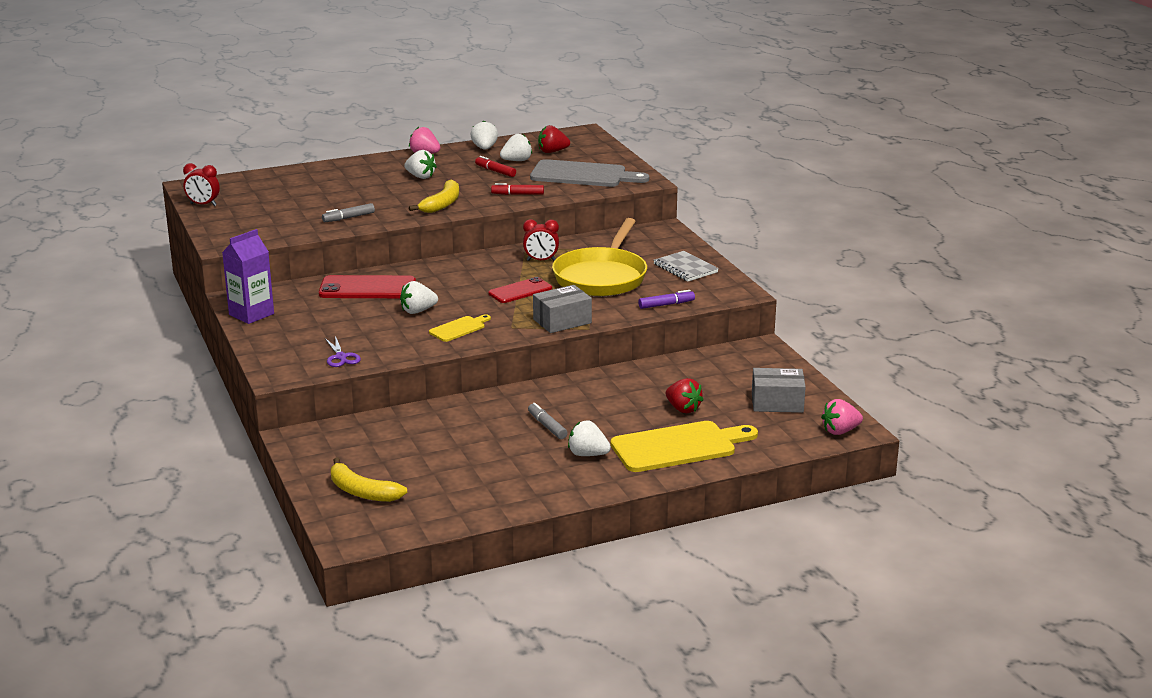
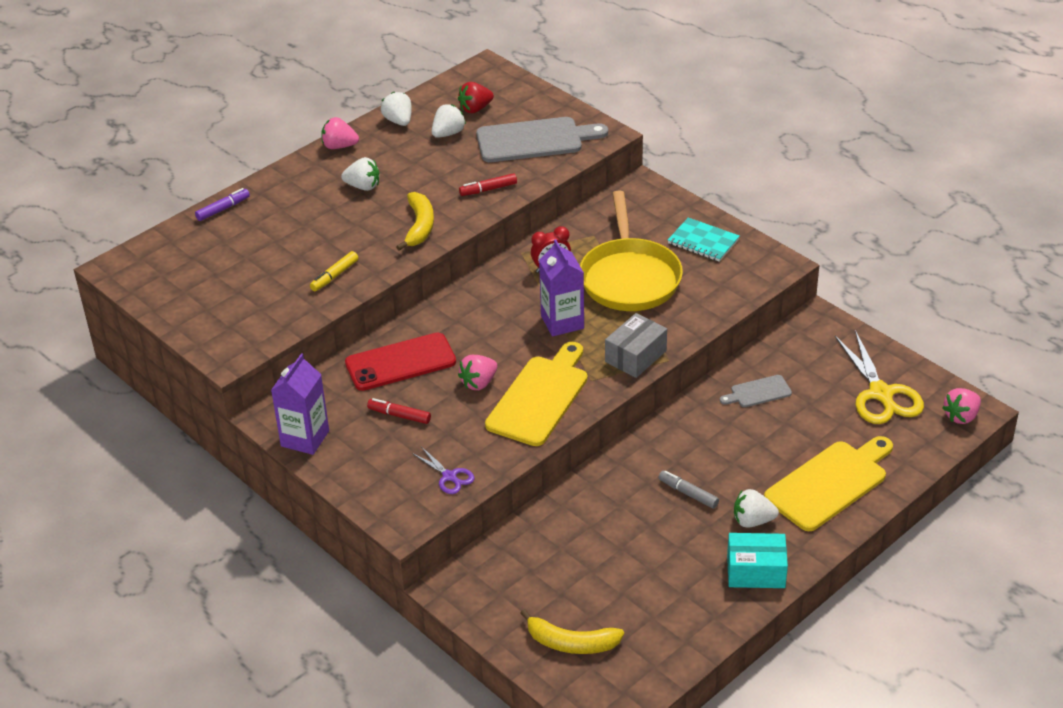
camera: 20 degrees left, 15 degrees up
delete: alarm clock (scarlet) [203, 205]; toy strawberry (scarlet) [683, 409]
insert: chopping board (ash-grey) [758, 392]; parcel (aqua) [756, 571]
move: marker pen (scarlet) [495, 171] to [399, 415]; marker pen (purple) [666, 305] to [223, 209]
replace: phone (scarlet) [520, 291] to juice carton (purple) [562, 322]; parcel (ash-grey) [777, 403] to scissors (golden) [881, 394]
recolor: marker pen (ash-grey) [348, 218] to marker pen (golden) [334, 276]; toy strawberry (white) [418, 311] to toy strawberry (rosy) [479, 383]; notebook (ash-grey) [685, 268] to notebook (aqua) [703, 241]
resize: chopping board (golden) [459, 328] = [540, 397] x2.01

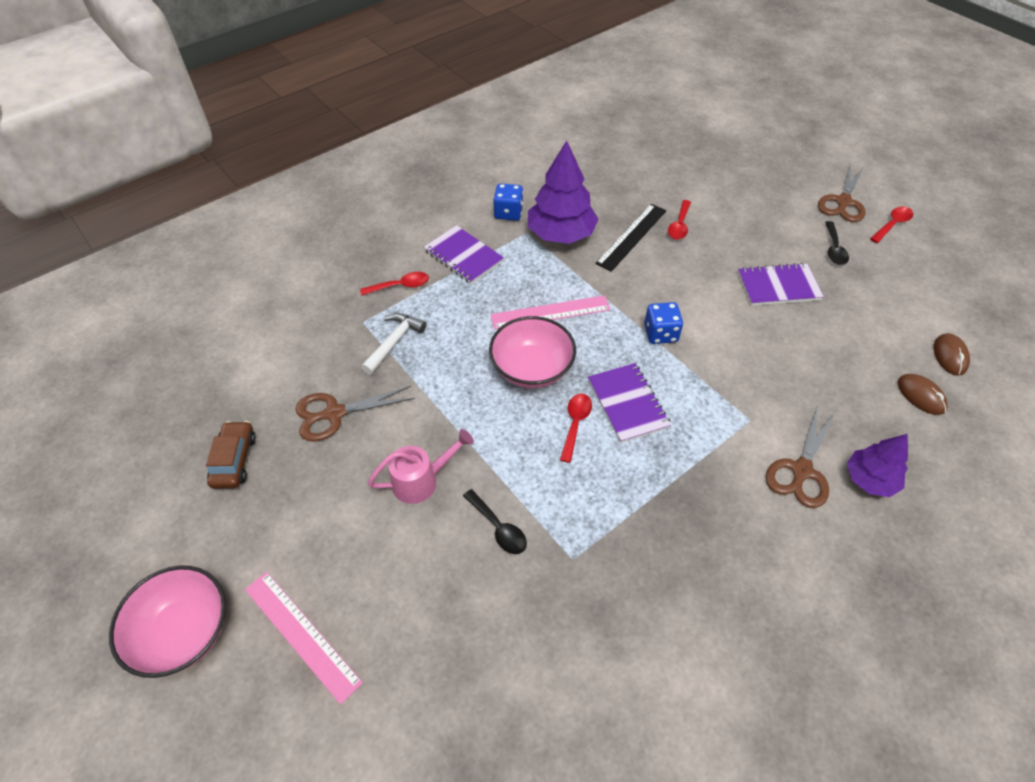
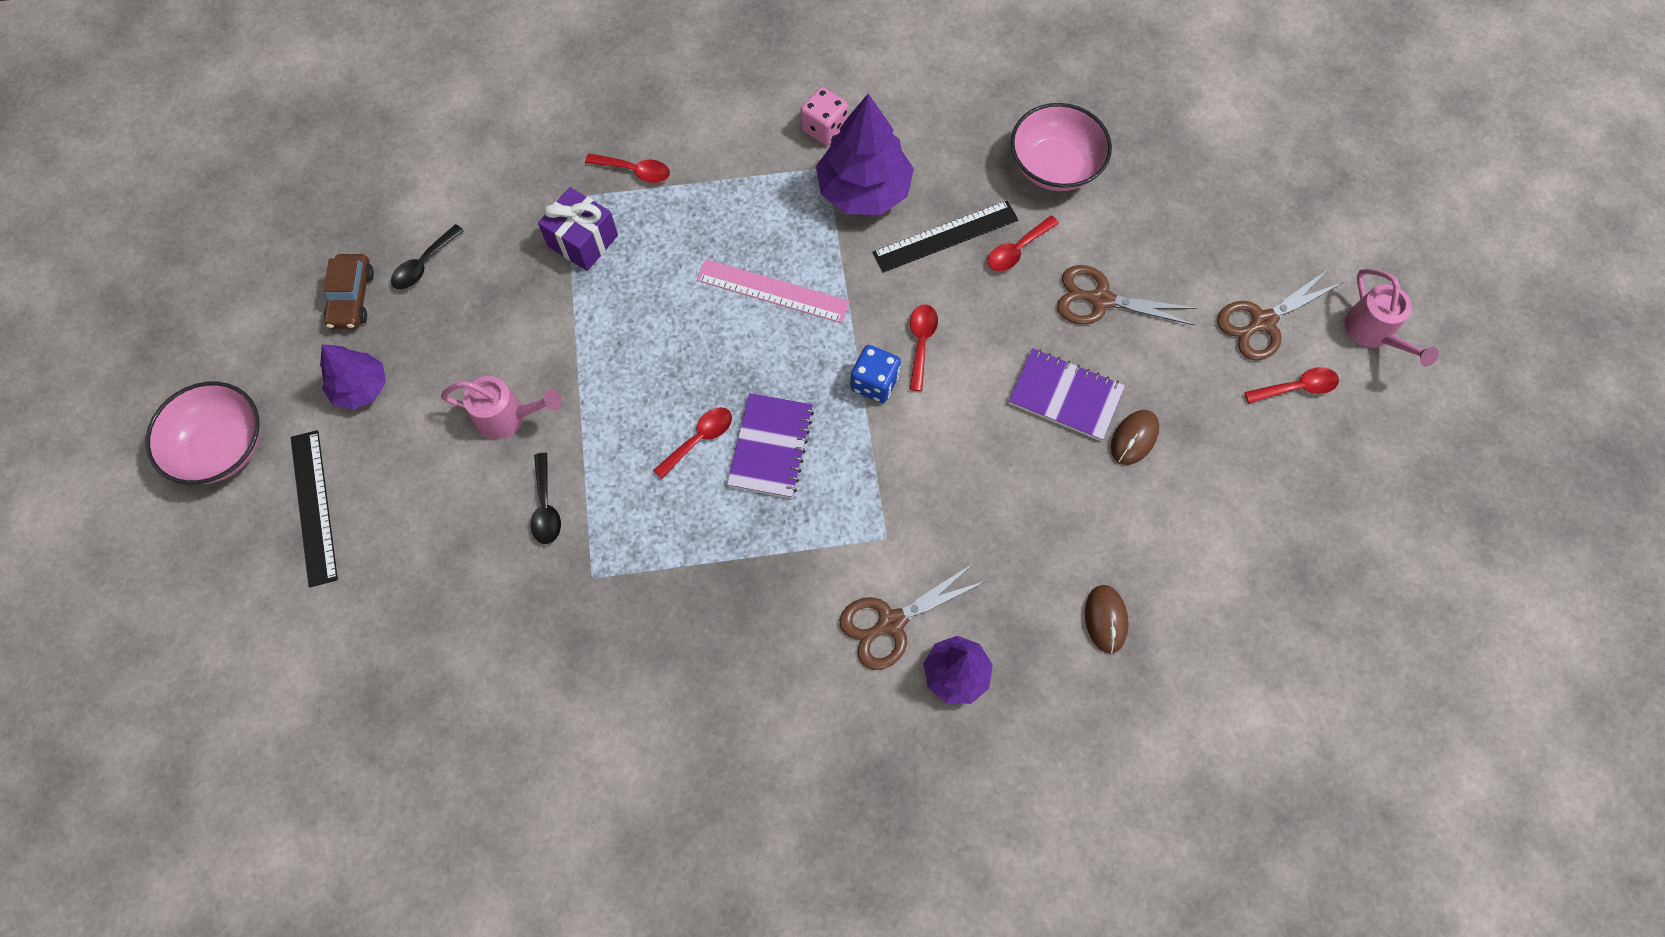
camera: 30 degrees right, 15 degrees up
delete: notebook (purple) [463, 256]
insert: tree (purple) [360, 388]; tablespoon (scarlet) [921, 342]; sprinkling can (rosy) [1373, 333]
move: scissors (russet) [335, 413] to [1101, 300]; bowl (rosy) [532, 368] to [1054, 166]; tablespoon (black) [834, 249] to [424, 264]; PC mouse (russet) [950, 356] to [1134, 438]
replace: hammer (white) [394, 342] to gift (purple) [583, 241]
recolor: measuring stick (rosy) [301, 634] to measuring stick (black) [313, 507]; die (cobalt) [508, 213] to die (rosy) [824, 128]
rotate: toy car (russet) [234, 460] = [352, 298] 150 degrees clockwise

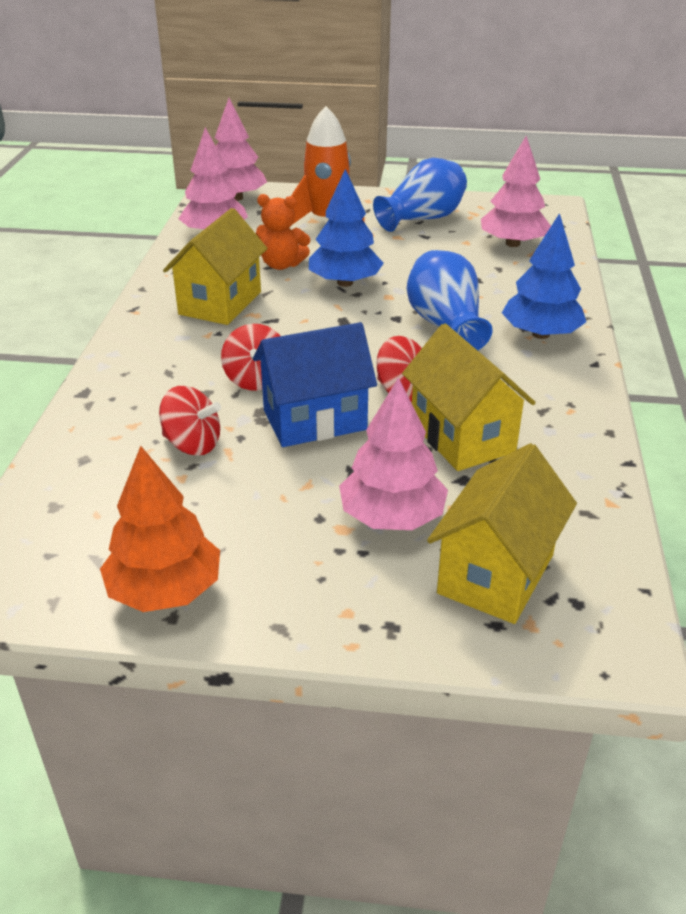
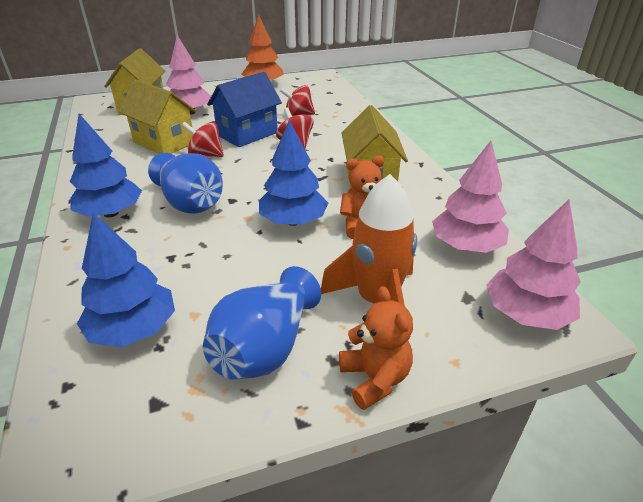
camera: 155 degrees right, 0 degrees up
insert: teddy (bright orange) [375, 378]
recolor: tree (rosy) [512, 243] to tree (cobalt) [134, 329]

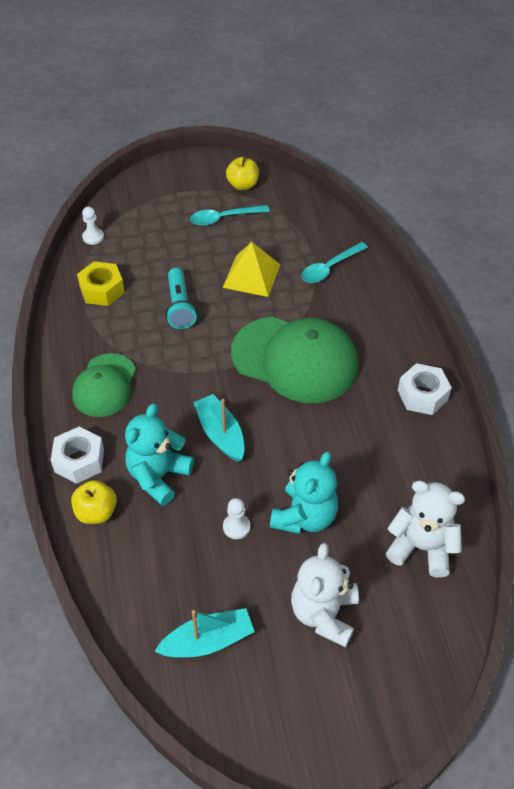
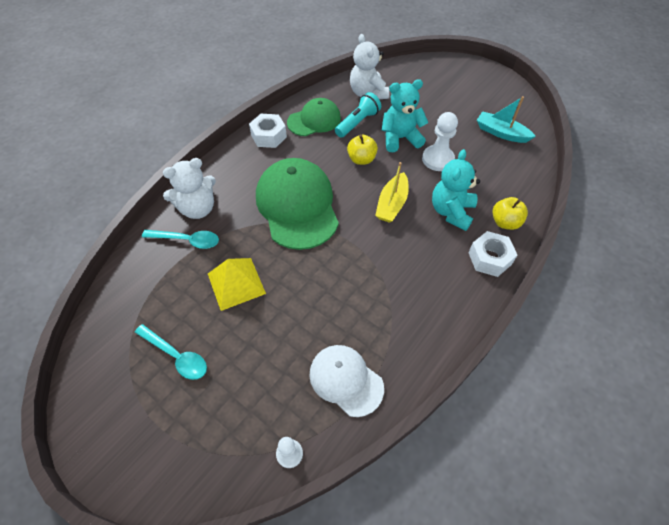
camera: 130 degrees left, 5 degrees up
move: baseball cap (emerald) [105, 385] to [314, 120]; torch (aqua) [180, 307] to [358, 122]; apple fruit (golden) [243, 185] to [361, 159]; teddy (white) [324, 614] to [198, 208]
replace: hex nut (golden) [102, 290] to baseball cap (white) [346, 380]
recolor: toy boat (aqua) [220, 434] to toy boat (golden) [392, 204]
rotate: teddy (aqua) [158, 476] = [451, 212] 120 degrees clockwise
resize: pawn (white) [236, 527] = [437, 159] x1.74

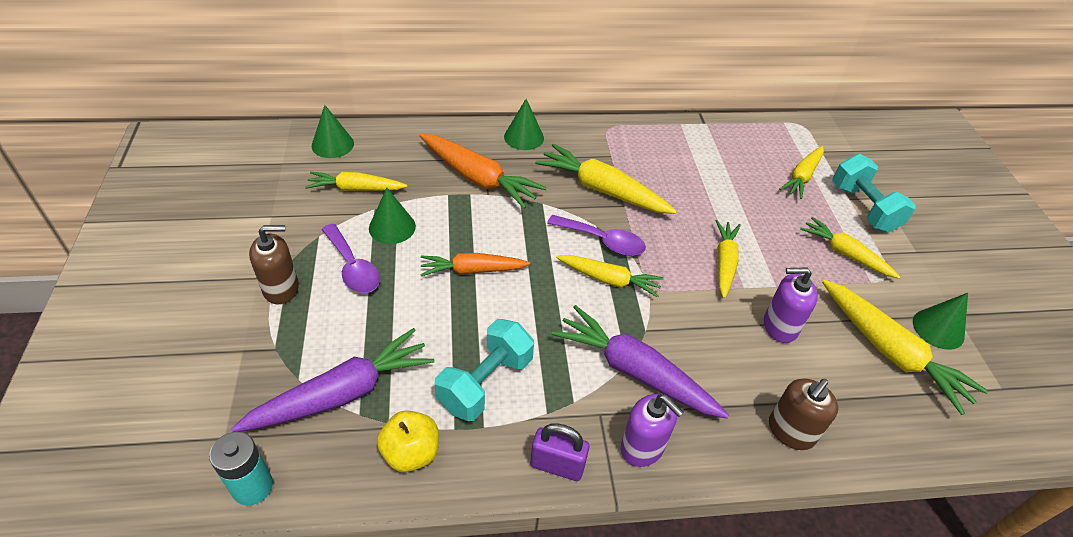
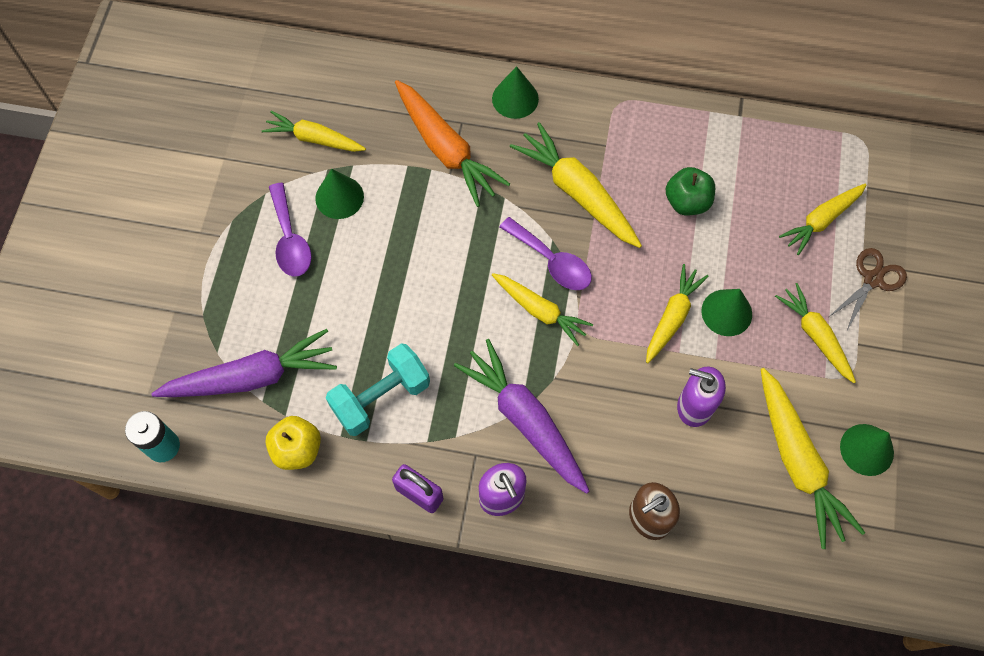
camera: 20 degrees right, 20 degrees up
delete: pump bottle (russet) [281, 288]; root vegetable (bright orange) [472, 270]
insert: apple fruit (emerald) [687, 202]
move: cone (emerald) [332, 144] to [726, 312]
replace: dumbbell (aqua) [863, 208] to scissors (russet) [872, 279]

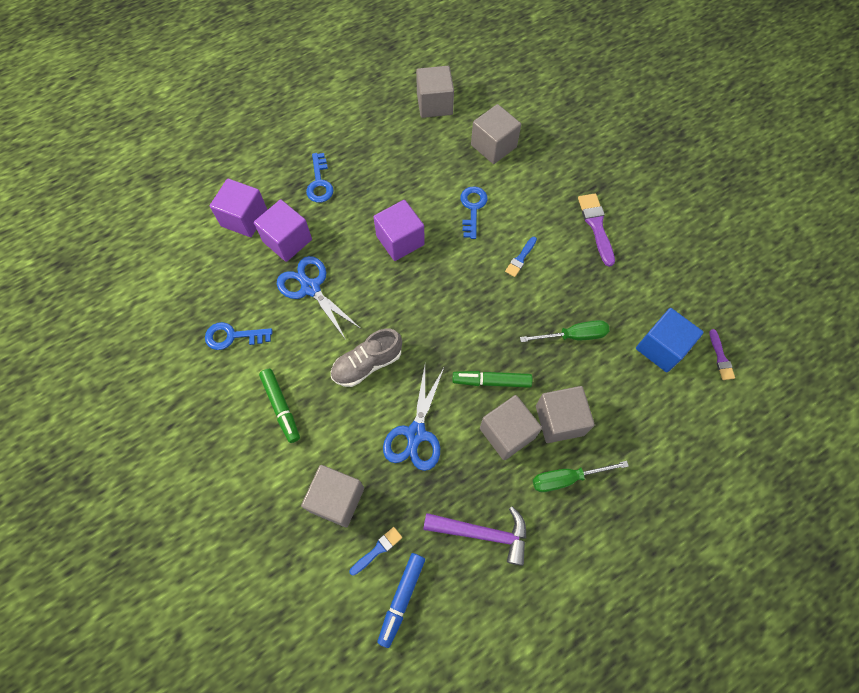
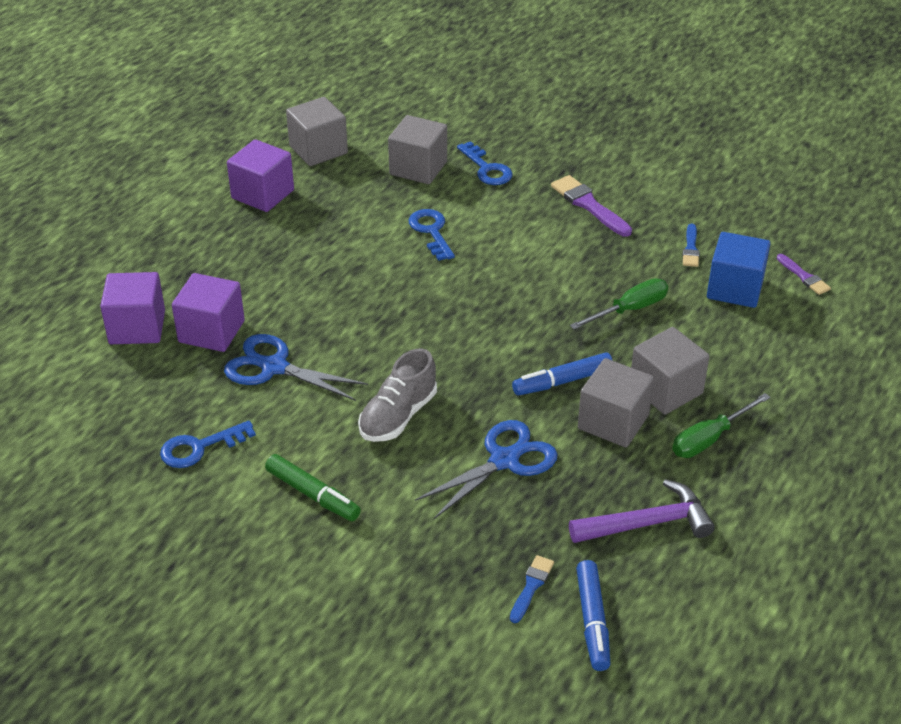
camera: 25 degrees left, 25 degrees down
delete: solid cube (ash-grey) [337, 499]
move: latchkey (cobalt) [319, 183] to [486, 169]; solid cube (purple) [400, 240] to [262, 194]; brush (cobalt) [520, 258] to [691, 248]
recolor: marker pen (emerald) [491, 381] to marker pen (cobalt) [562, 381]
rotate: scissors (cobalt) [416, 433] = [504, 460] 120 degrees counterclockwise

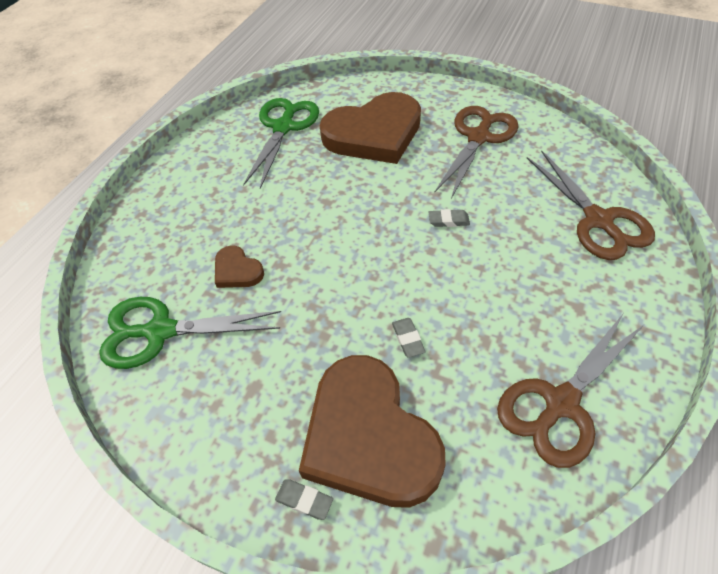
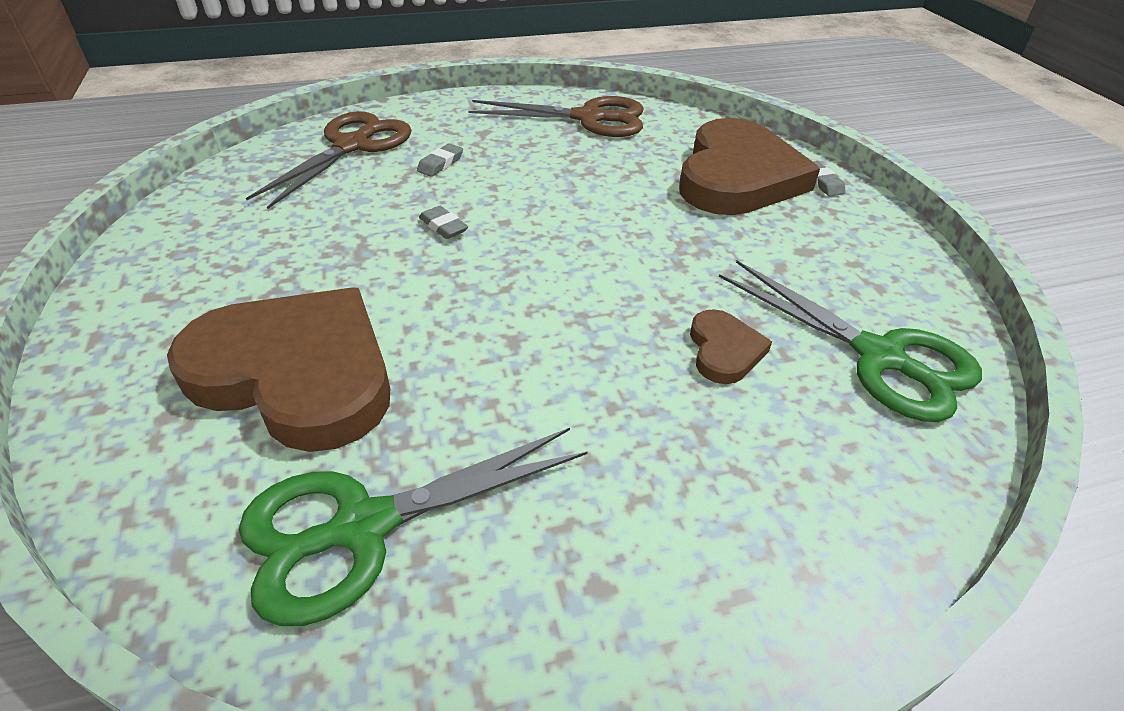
camera: 135 degrees left, 10 degrees down
delete: scissors (russet) [478, 137]
move: eraser (ash-grey) [408, 339] to [440, 164]

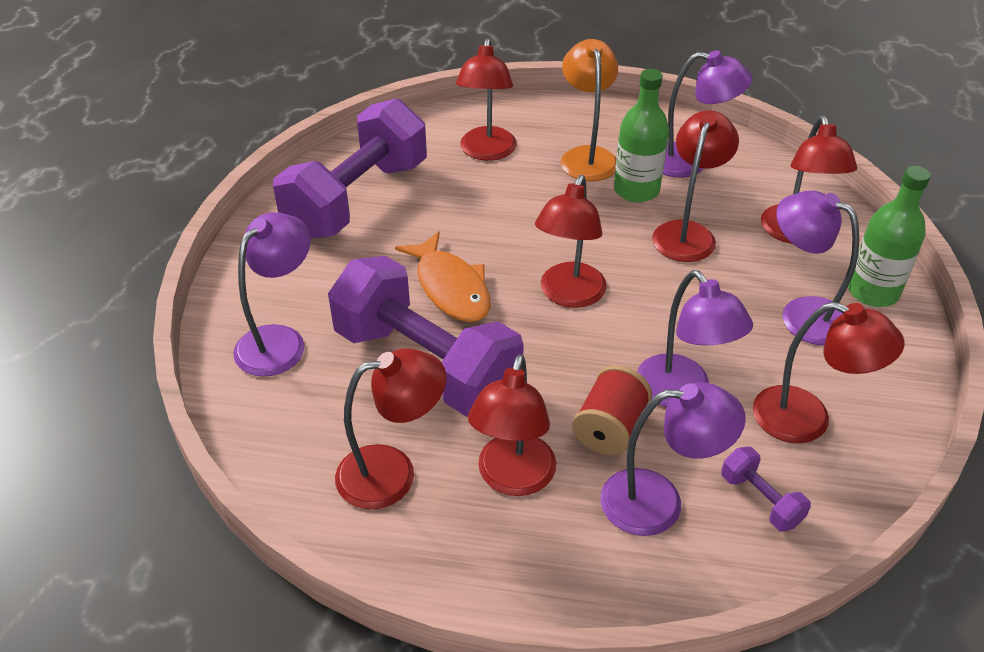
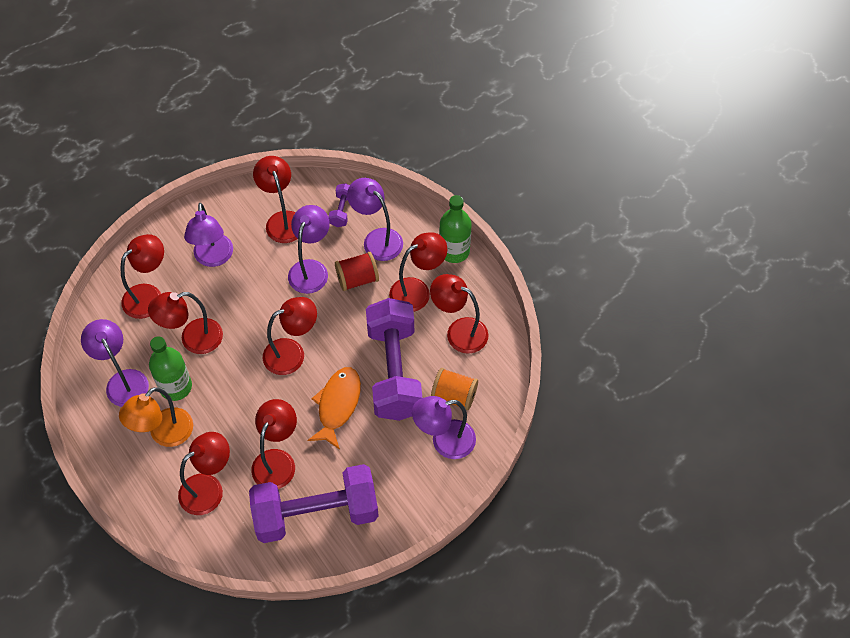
camera: 135 degrees left, 15 degrees up
insert: reading lamp (scarlet) [277, 460]; bobbin (bright orange) [454, 396]
move: flask (emerald) [872, 291] to [454, 251]

